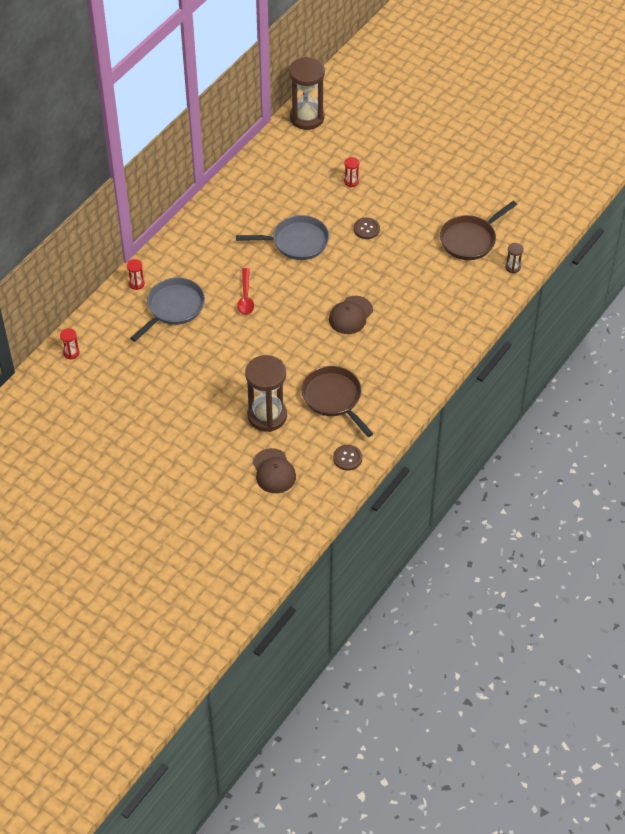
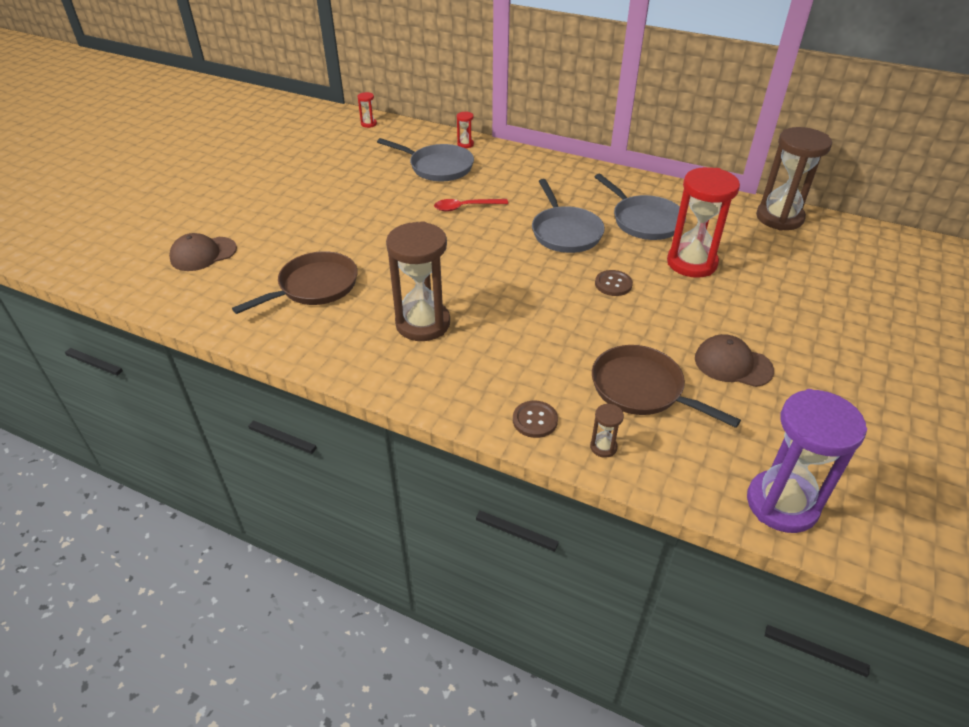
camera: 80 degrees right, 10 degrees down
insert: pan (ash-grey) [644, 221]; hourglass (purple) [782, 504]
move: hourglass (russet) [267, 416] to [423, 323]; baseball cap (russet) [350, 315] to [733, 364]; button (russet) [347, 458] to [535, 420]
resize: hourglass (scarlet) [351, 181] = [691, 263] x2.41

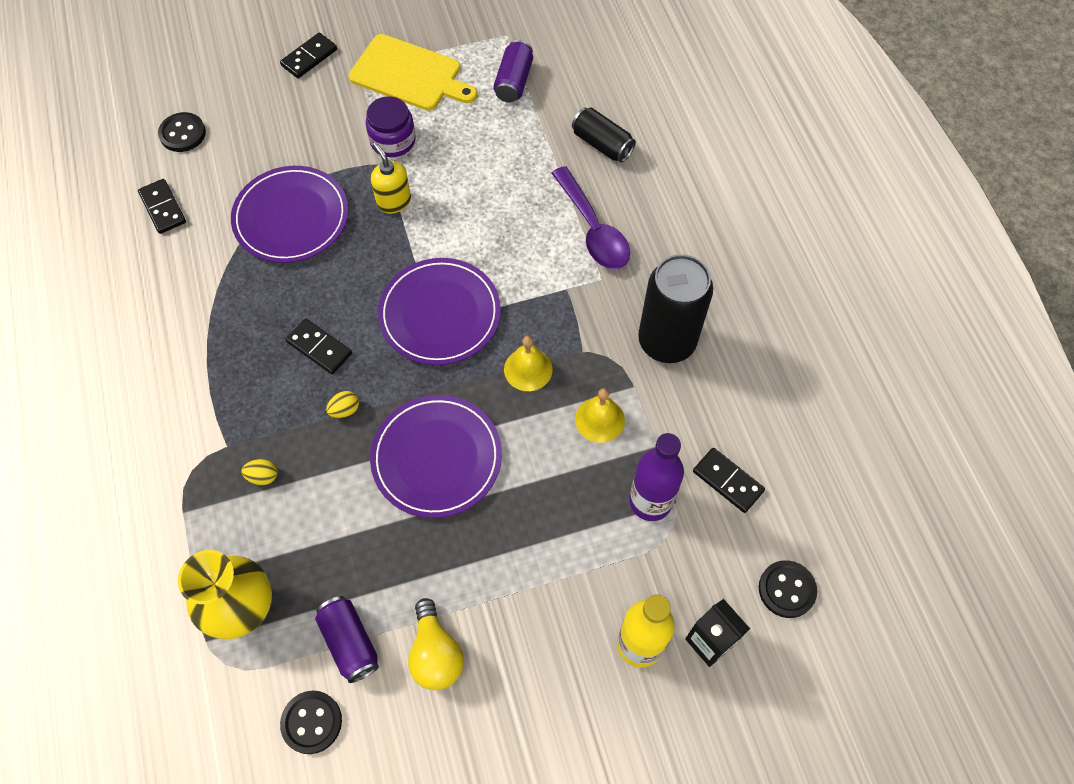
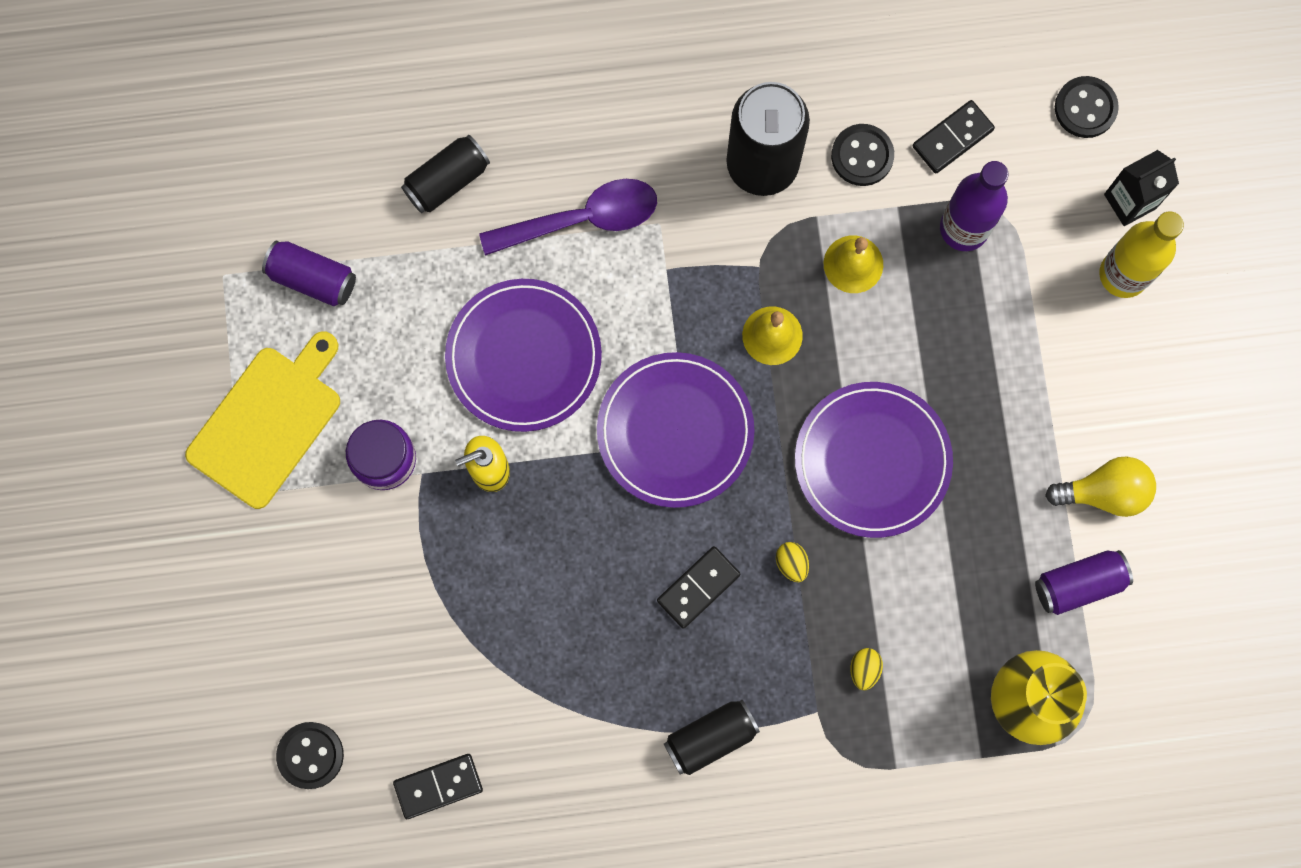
camera: 80 degrees left, 15 degrees up
delete: domino piece (black) [309, 57]
insert: soda can (black) [710, 737]
move: dinner plate (purple) [291, 217] to [524, 357]; button (black) [311, 722] to [862, 156]

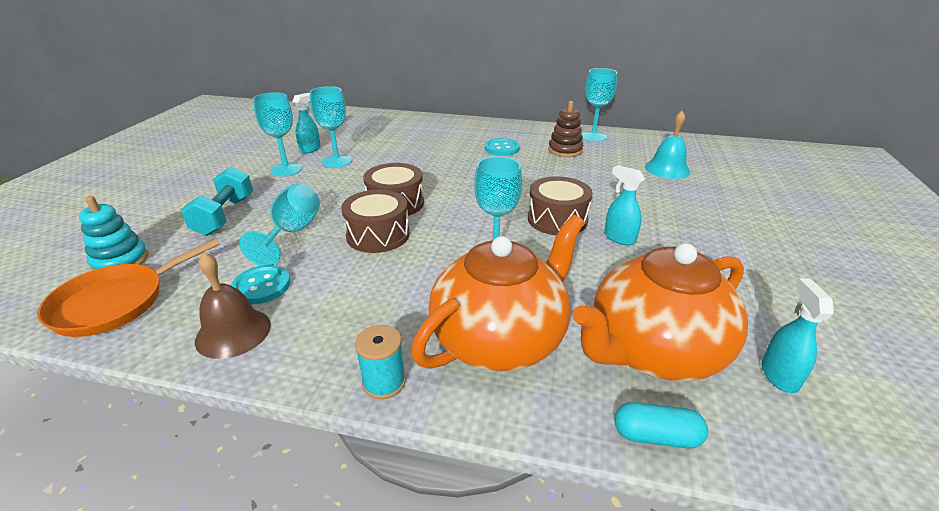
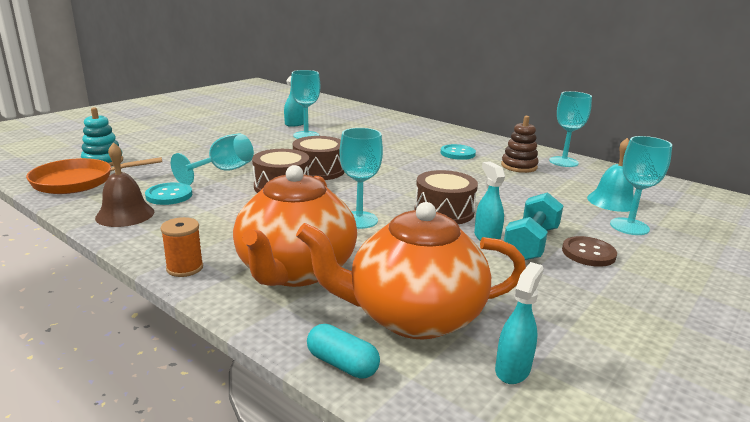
camera: 25 degrees right, 10 degrees down
insert: button (russet) [588, 253]
move: dumbbell (aqua) [224, 216] to [531, 243]; goblet (aqua) [286, 169] to [629, 226]
recolor: bobbin (aqua) [384, 382] to bobbin (bright orange) [185, 268]
rotate: china teapot (bright orange) [500, 339] = [295, 270] 120 degrees clockwise

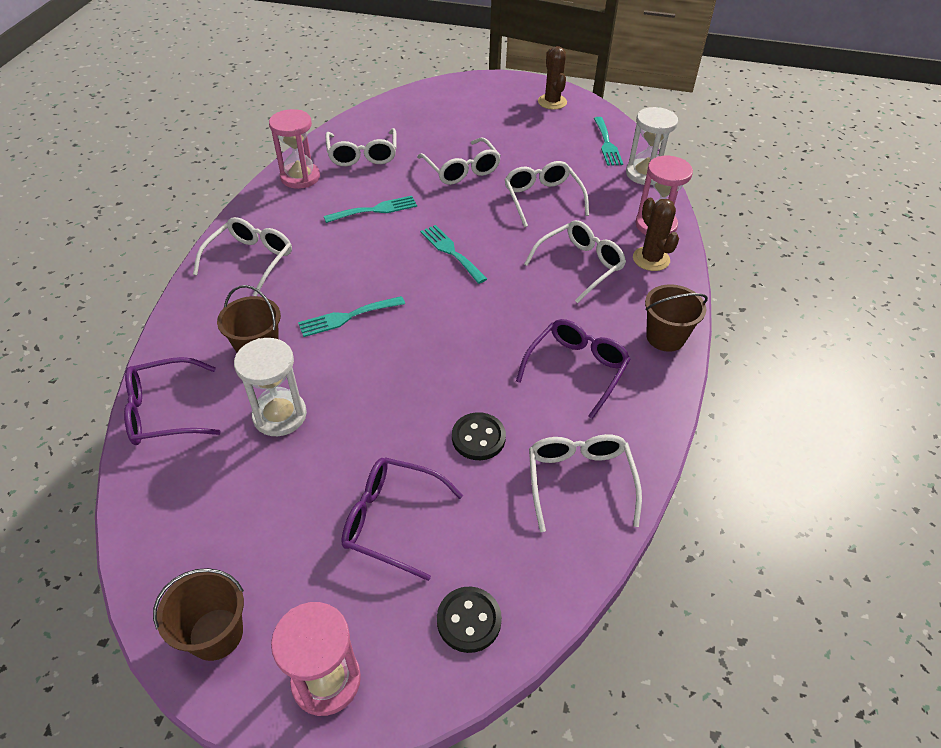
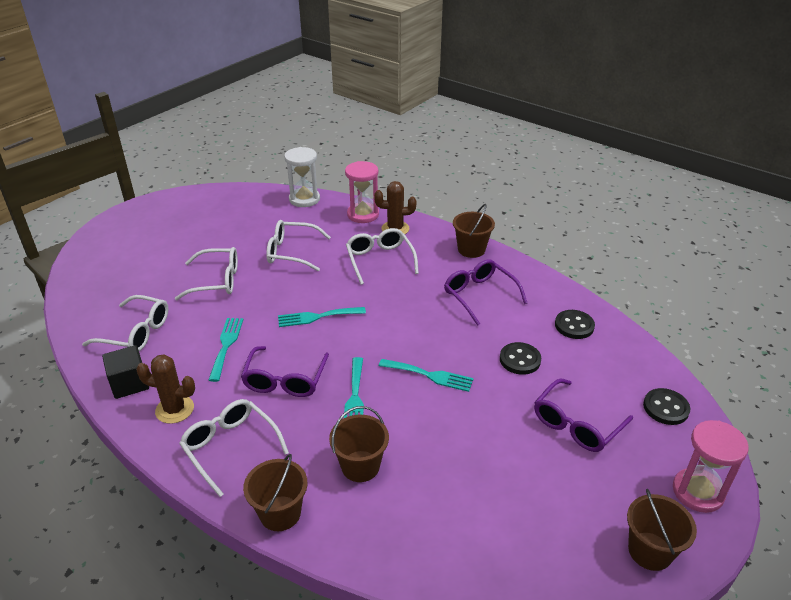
camera: 65 degrees left, 10 degrees down
delete: hourglass (white) [280, 415]
insert: sand bucket (russet) [280, 513]
move: glasses (purple) [164, 411] to [285, 380]; saguaro cactus (russet) [552, 102] to [174, 409]; dinner fork (aqua) [607, 144] to [430, 375]
replace: hourglass (rosy) [300, 177] to solid cube (black) [129, 383]; glasses (white) [579, 481] to button (black) [574, 326]

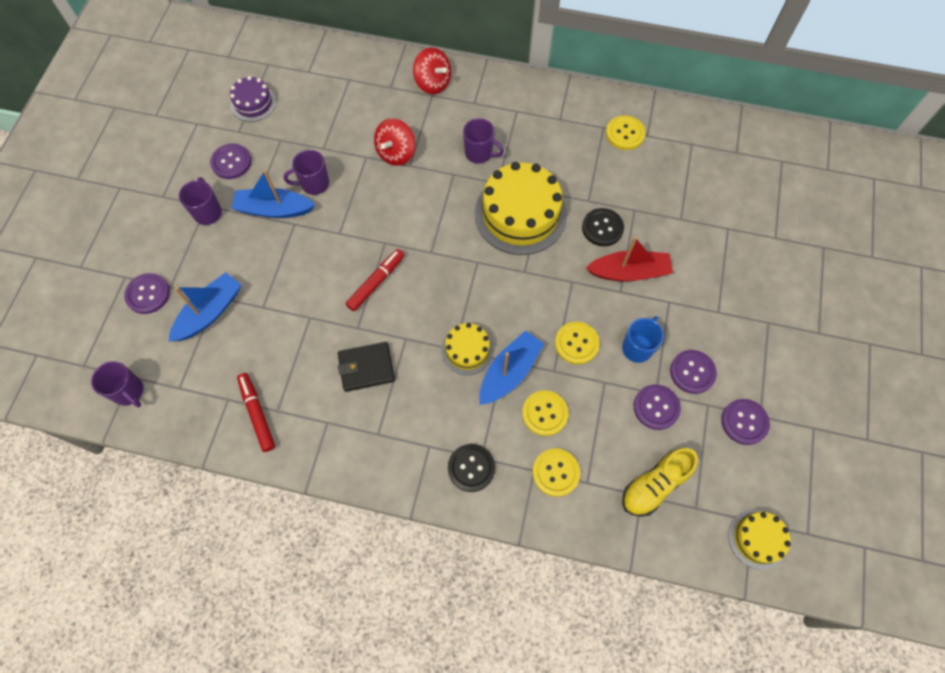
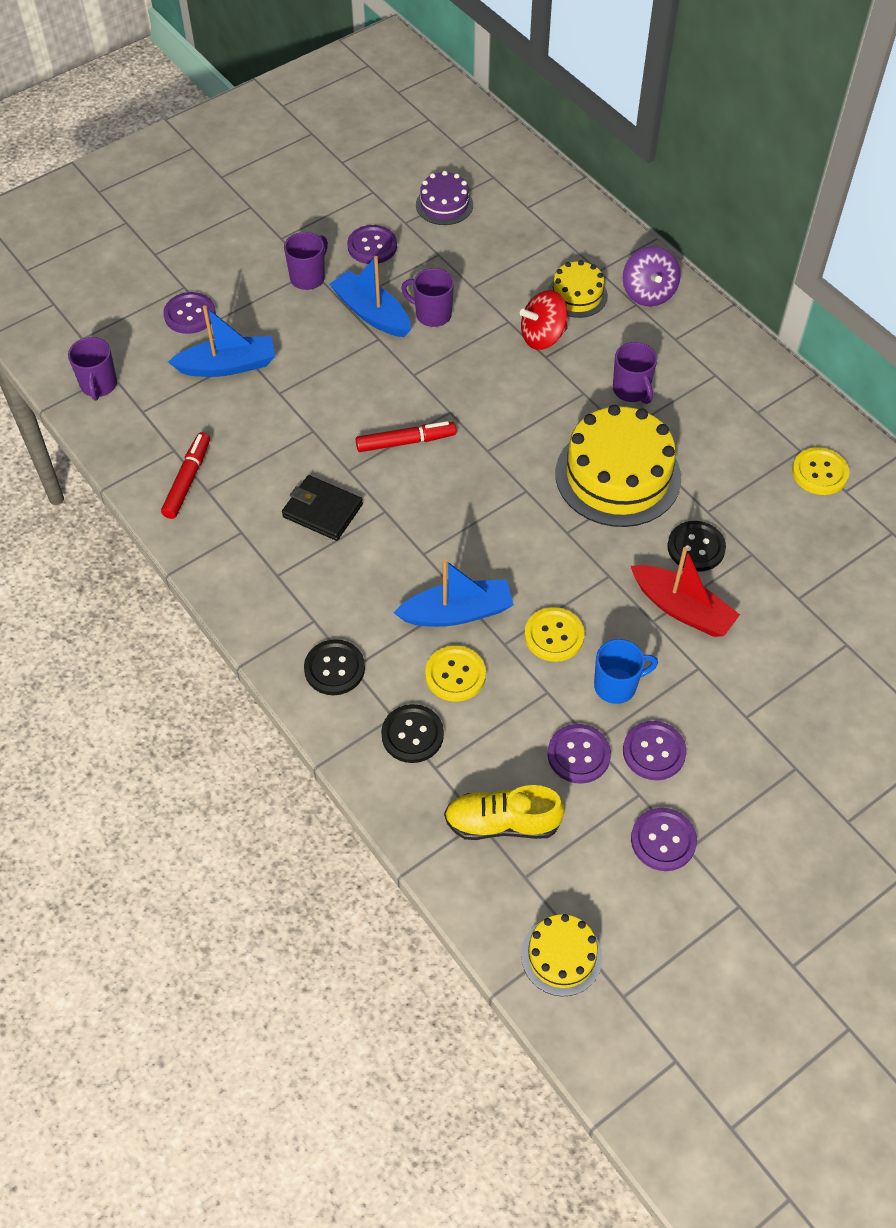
camera: 40 degrees right, 10 degrees down
move: gateau (golden) [467, 350] to [577, 295]
recolor: spinning top (scarlet) [433, 83] to spinning top (purple) [648, 293]; button (golden) [555, 472] to button (black) [412, 735]

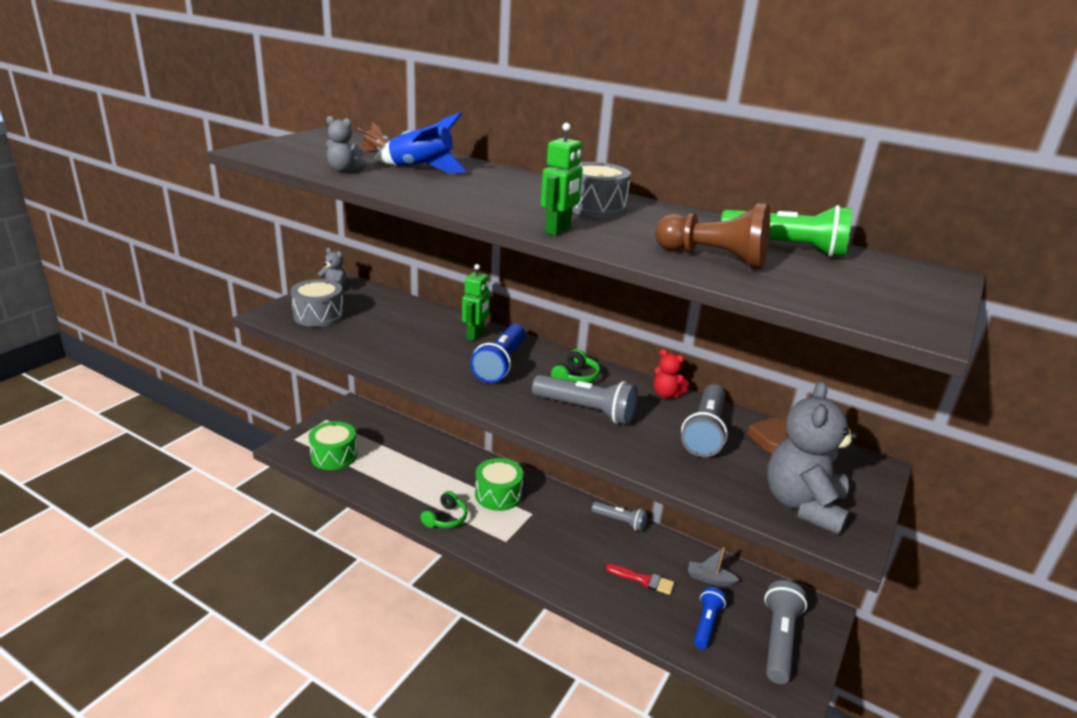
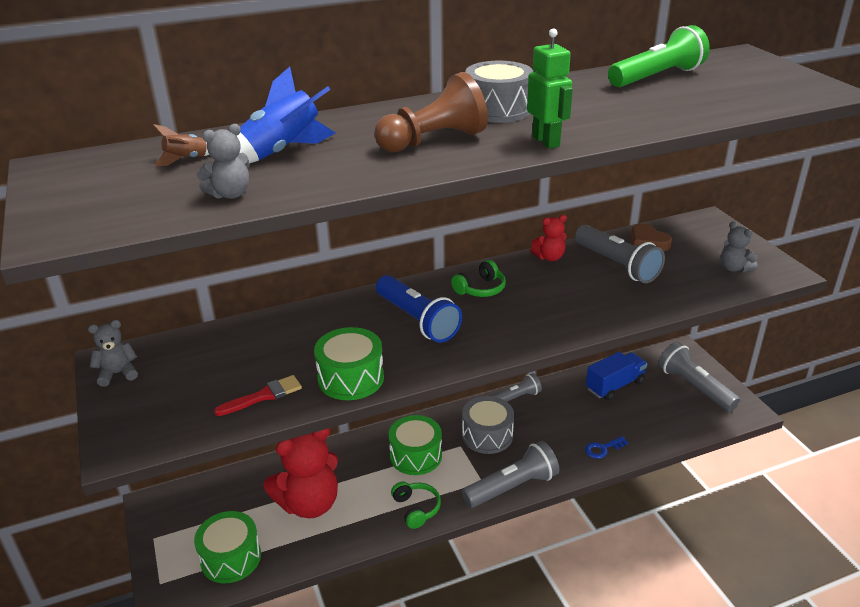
camera: 50 degrees left, 5 degrees up
delete: robot (emerald) [475, 335]; torch (cobalt) [706, 624]
insert: teddy (scarlet) [309, 504]; drum (emerald) [351, 378]; latchkey (cobalt) [602, 449]
move: drum (ash-grey) [319, 315] to [487, 435]; torch (ash-grey) [586, 410] to [512, 487]; brush (scarlet) [643, 580] to [263, 396]; pawn (russet) [714, 258] to [433, 141]
replace: toy boat (ash-grey) [710, 579] to lorry (cobalt) [615, 386]
rotate: over-ear headphones (emerald) [575, 377] = [480, 289] 75 degrees clockwise
resize: teddy (ash-grey) [803, 505] = [734, 268] x0.48

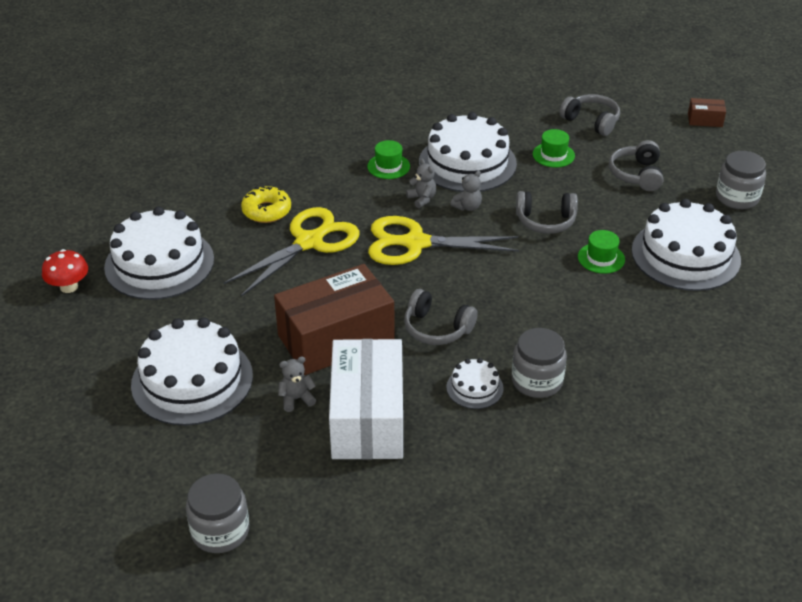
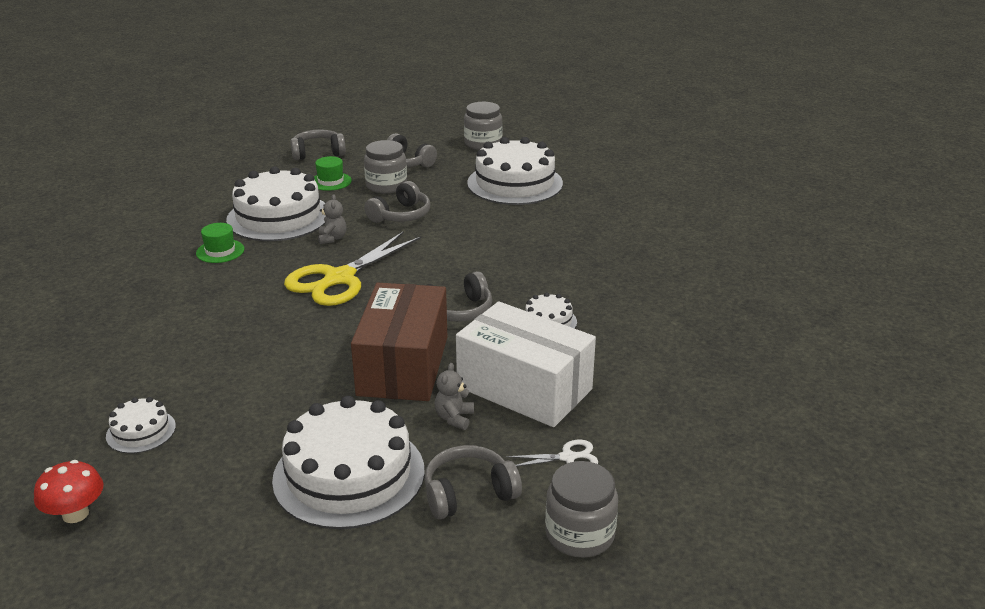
camera: 55 degrees left, 10 degrees down
delete: scissors (golden) [310, 242]; doughnut (golden) [266, 211]; teddy (ash-grey) [422, 199]; top hat (emerald) [601, 258]; parcel (russet) [705, 120]
insert: over-ear headphones (ash-grey) [468, 493]; scissors (white) [568, 457]
move: jam jar (ash-grey) [537, 381] to [386, 186]
resize: gateau (white) [159, 263] = [141, 431] x0.47

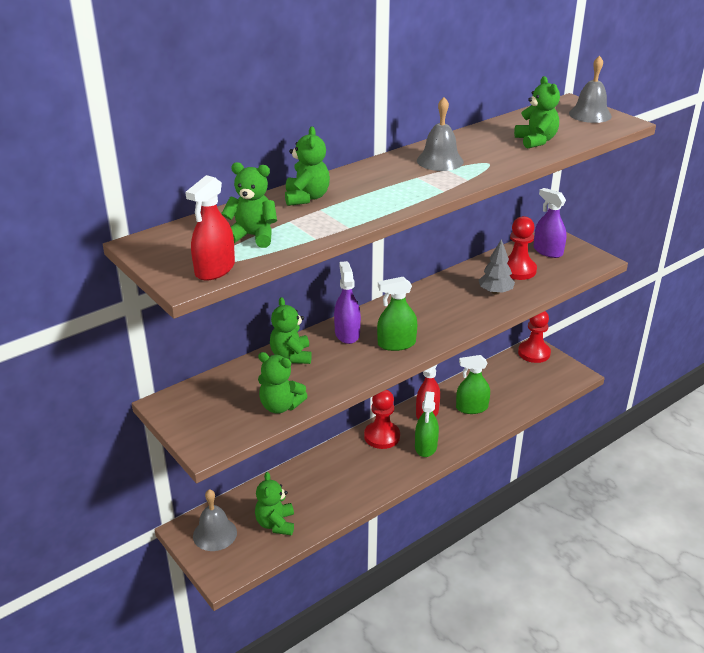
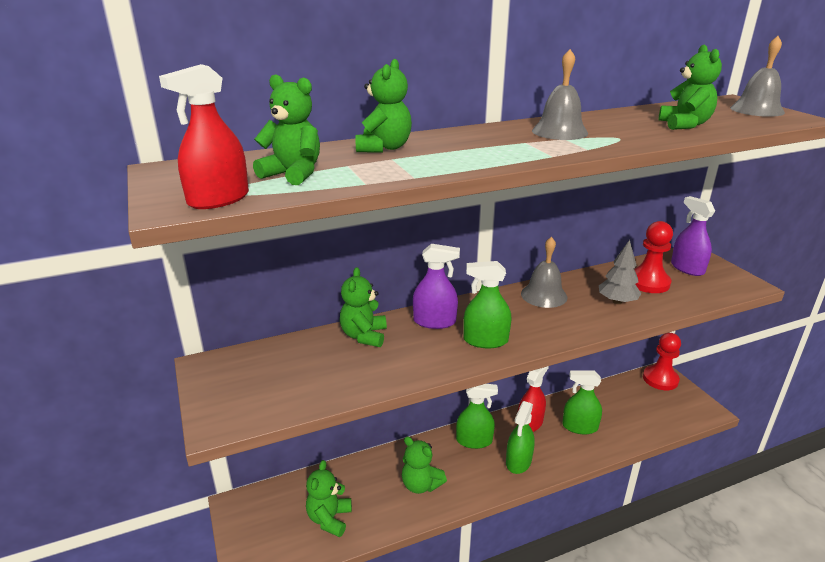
camera: 15 degrees right, 5 degrees down
move: hand bell (ash-grey) [215, 534] to [544, 295]; teddy (emerald) [280, 406] to [421, 485]
replace: pawn (scarlet) [382, 436] to spray cleaner (emerald) [474, 441]
rotate: spray cleaner (purple) [347, 334] = [434, 321] 90 degrees clockwise

